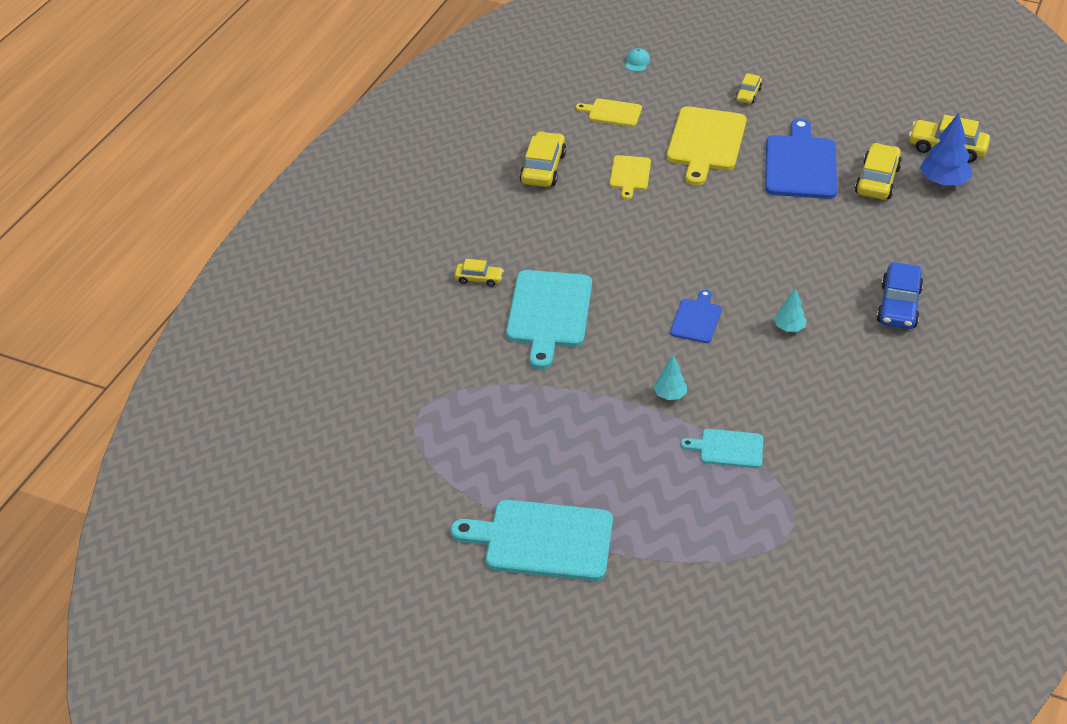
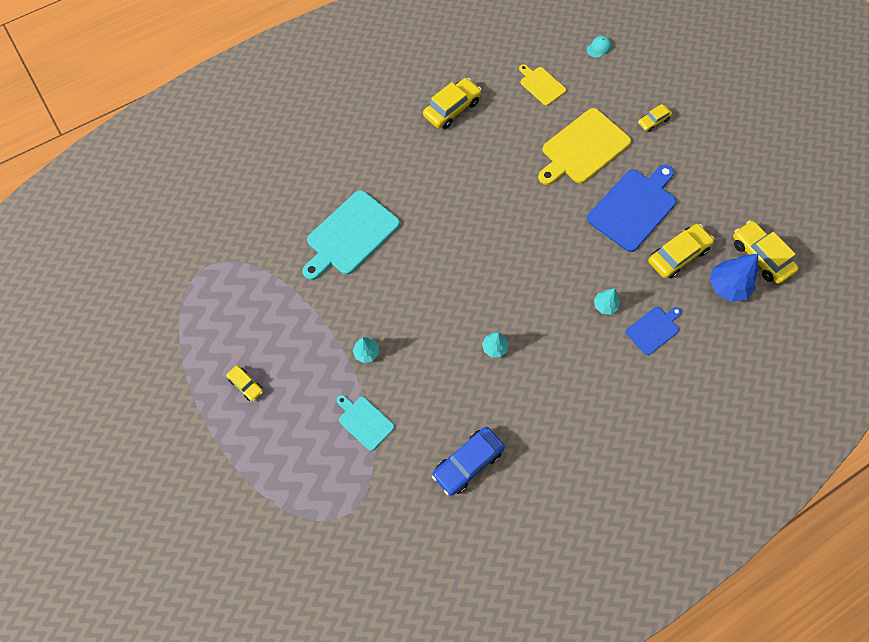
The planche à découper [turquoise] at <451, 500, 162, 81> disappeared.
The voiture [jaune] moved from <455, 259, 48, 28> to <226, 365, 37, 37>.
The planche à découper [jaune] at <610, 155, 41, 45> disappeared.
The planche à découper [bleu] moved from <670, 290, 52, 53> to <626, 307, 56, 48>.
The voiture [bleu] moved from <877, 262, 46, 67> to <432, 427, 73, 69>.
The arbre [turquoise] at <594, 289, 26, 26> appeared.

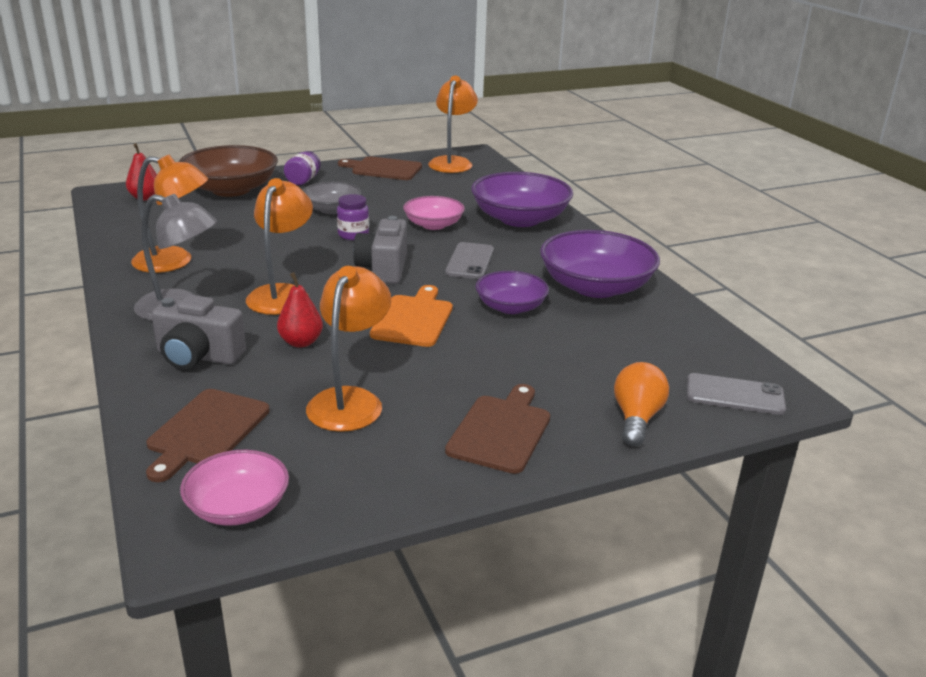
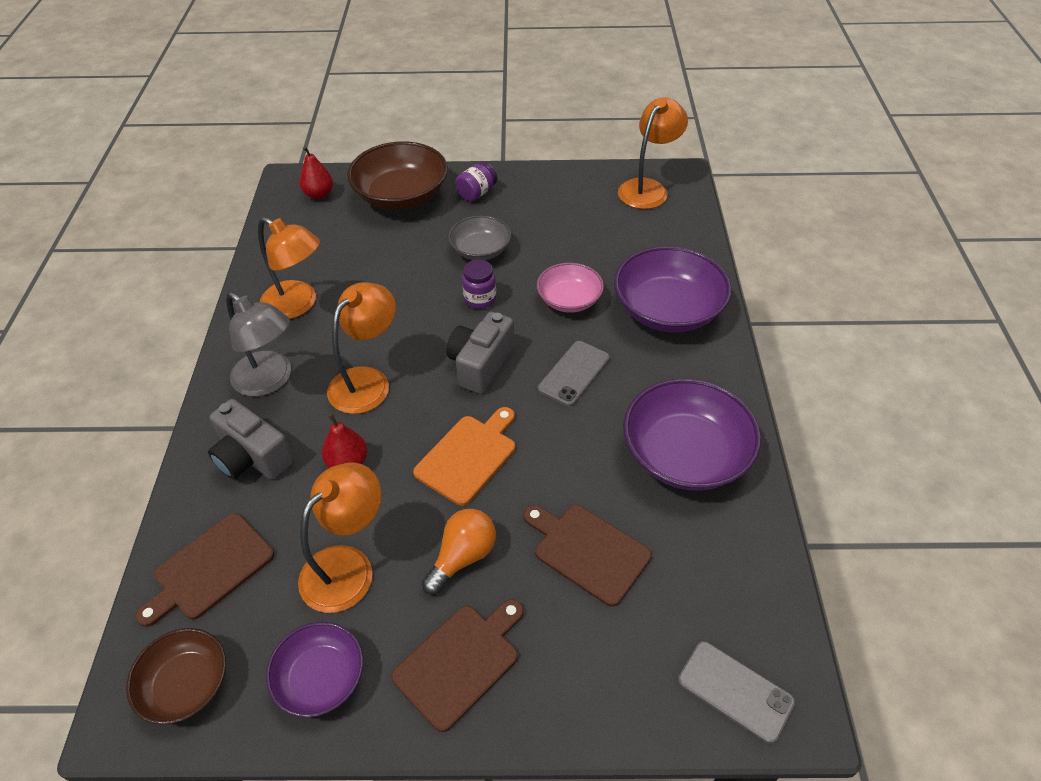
The bol [rose] at <180, 450, 109, 76> became the bol [marron] at <126, 628, 100, 97>.
The planche à découper [marron] moved from <338, 156, 84, 24> to <524, 505, 128, 102>.
The bol [violet] moved from <475, 271, 74, 43> to <266, 622, 97, 95>.
The ampoule [orange] moved from <614, 362, 55, 84> to <422, 509, 74, 86>.

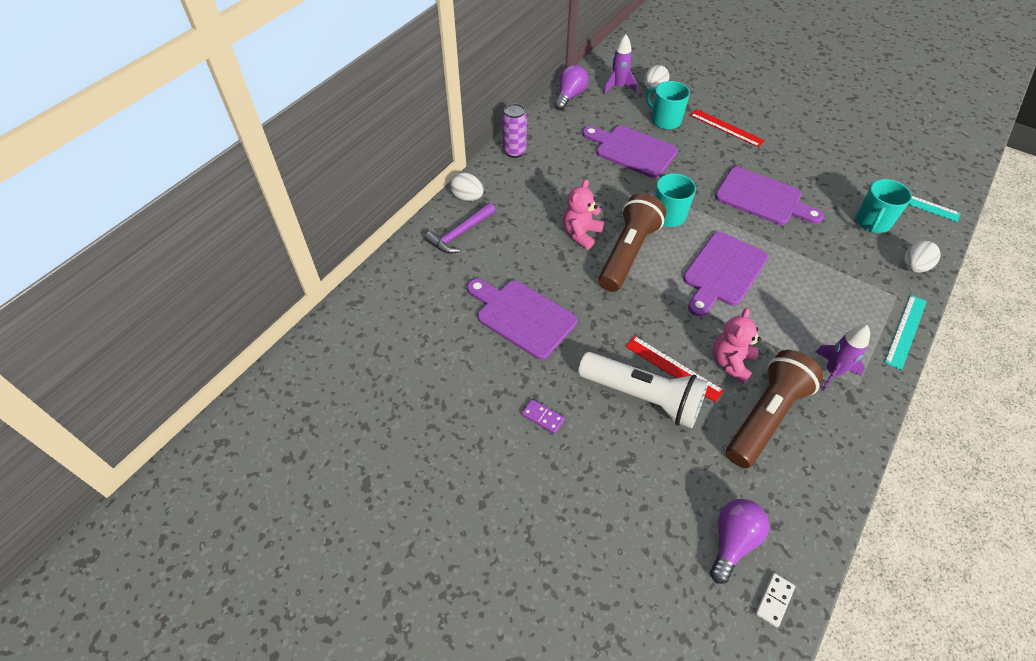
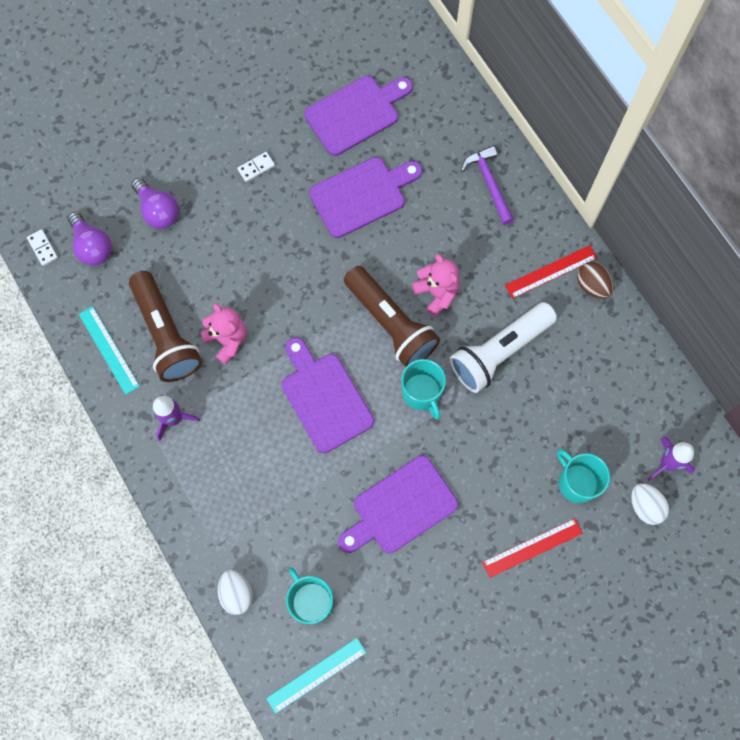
The œuf [blanc] at <450, 172, 34, 29> disappeared.
The canette [violet] at <502, 104, 25, 54> was replaced by the œuf [marron] at <577, 262, 37, 37>.
The domino [violet] at <521, 399, 44, 35> became the domino [blanc] at <237, 152, 38, 30>.
The ampoule [violet] moved from <554, 64, 35, 46> to <131, 178, 48, 51>.
The lampe de poche [blanc] moved from <578, 352, 130, 77> to <449, 302, 108, 91>.
The planche à découper [violet] moved from <582, 126, 96, 52> to <304, 76, 109, 80>.
The règle [rouge] moved from <625, 336, 99, 66> to <505, 245, 92, 54>.
The tasse [turquoise] at <646, 81, 44, 49> turned 105 degrees counterclockwise.
The règle [turquoise] moved from <884, 295, 43, 75> to <79, 306, 61, 89>.

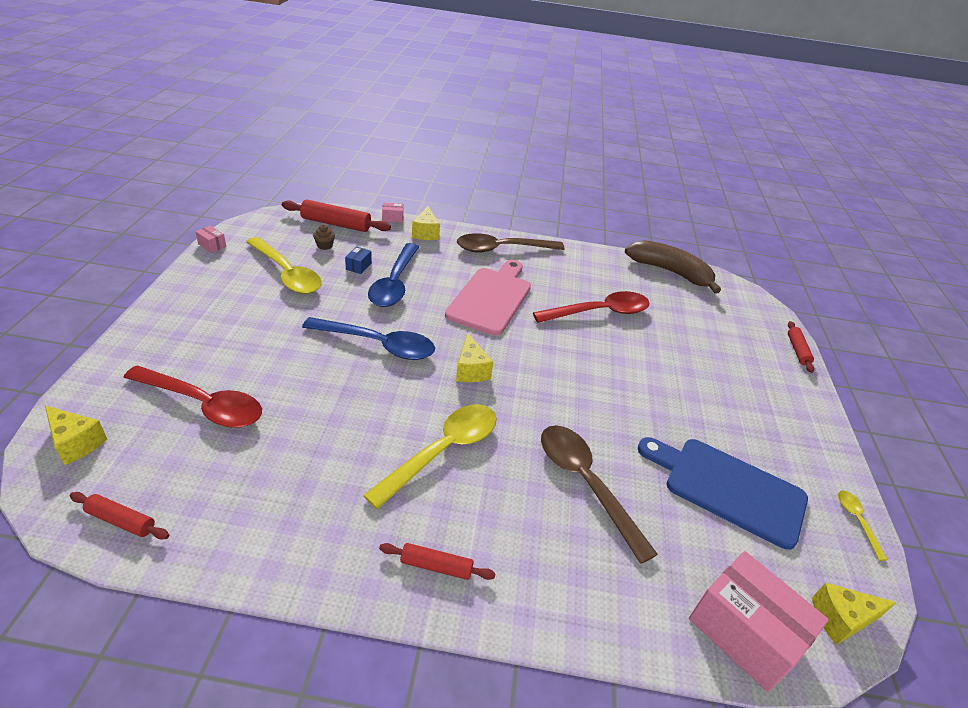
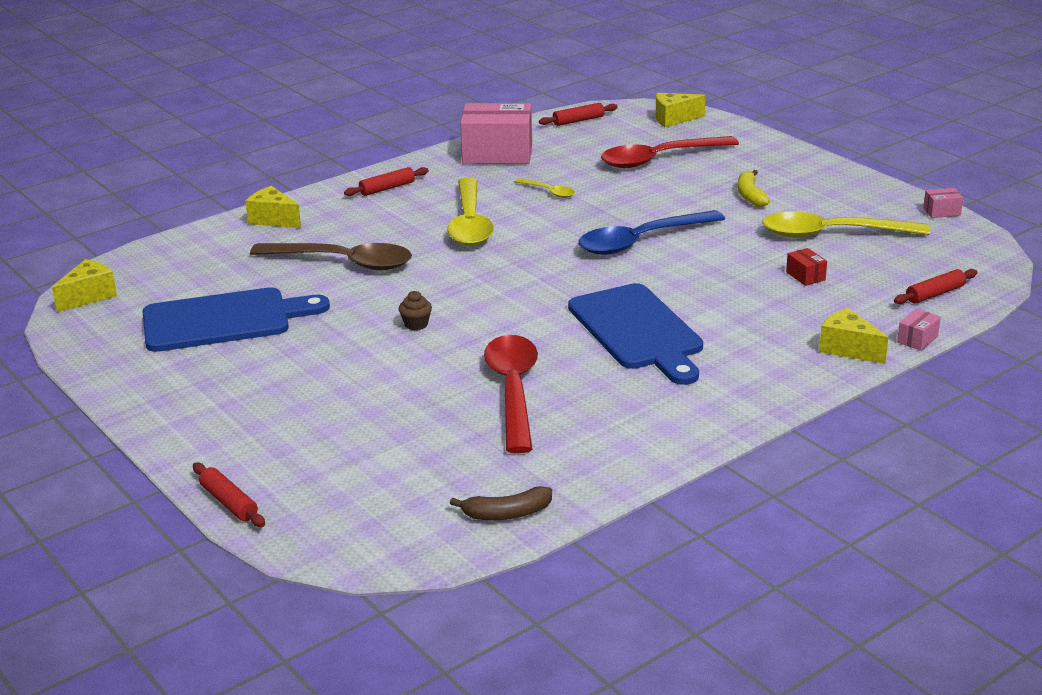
The rouleau à pâtisserie [rouge] at <282, 200, 109, 32> changed to 0.59 times the size.
The muffin [marron] moved from <313, 224, 22, 26> to <399, 291, 33, 39>.
The boîte [bleu] at <345, 247, 27, 27> became the boîte [rouge] at <786, 248, 41, 38>.
The cuillère [bleu] at <368, 243, 51, 64> disappeared.
The planche à découper [rose] at <445, 260, 86, 75> became the planche à découper [bleu] at <568, 283, 135, 102>.
The fromage [jaune] moved from <456, 333, 37, 49> to <245, 186, 56, 42>.
The cuillère [marron] at <457, 233, 107, 20> disappeared.
The cuillère [rouge] at <533, 291, 116, 32> turned 150 degrees clockwise.
The banane [marron] at <625, 240, 96, 54> changed to 0.51 times the size.
The boîte [rose] moved from <689, 551, 140, 141> to <460, 103, 72, 61>.
The cuillère [jaune] moved from <838, 490, 50, 71> to <514, 178, 61, 20>.
The banane [jaune] at <738, 170, 32, 37> appeared.

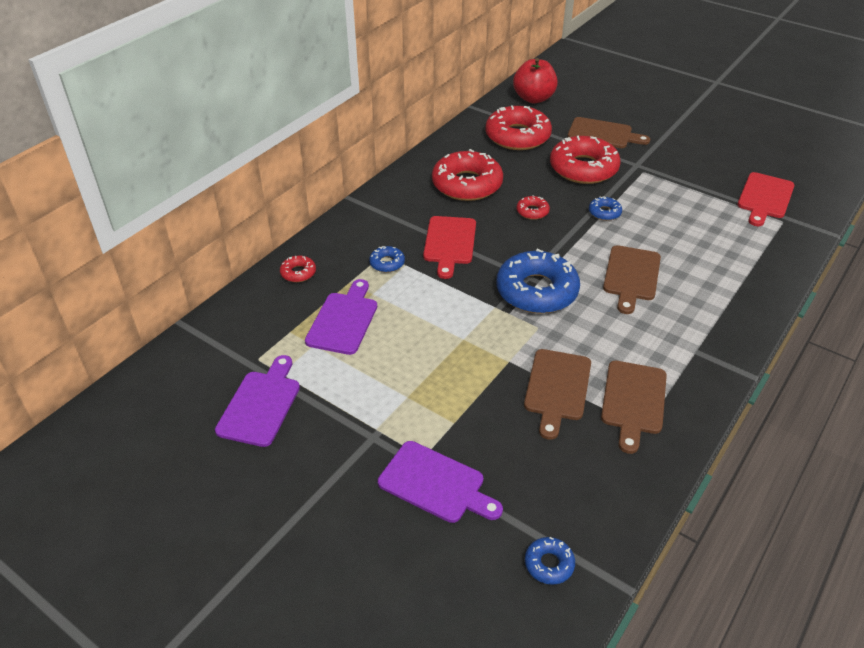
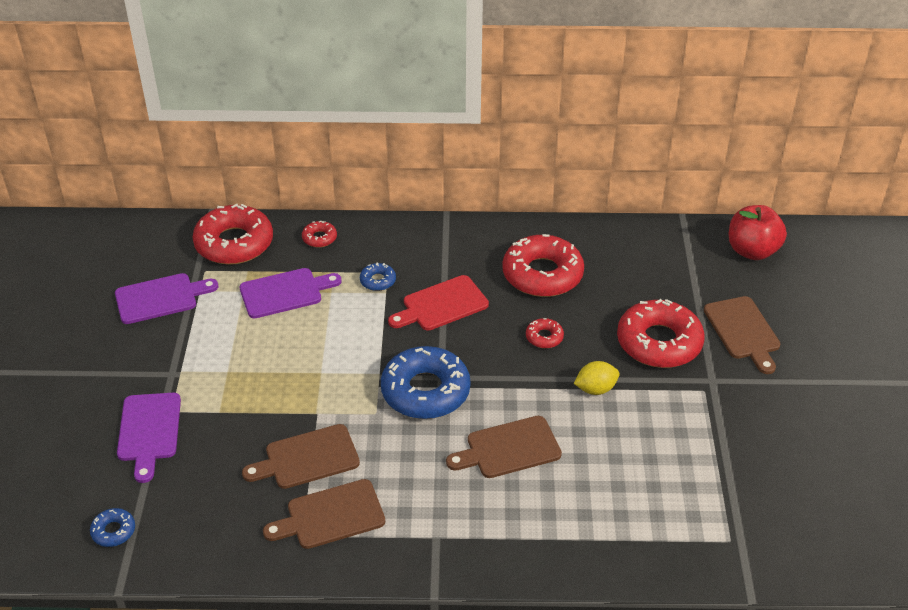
The beignet [rouge] moved from <485, 105, 67, 45> to <192, 204, 81, 61>.
The beignet [bleu] at <589, 196, 33, 25> was replaced by the citron [jaune] at <574, 361, 46, 34>.
The planche à découper [rouge] at <737, 172, 58, 54> disappeared.

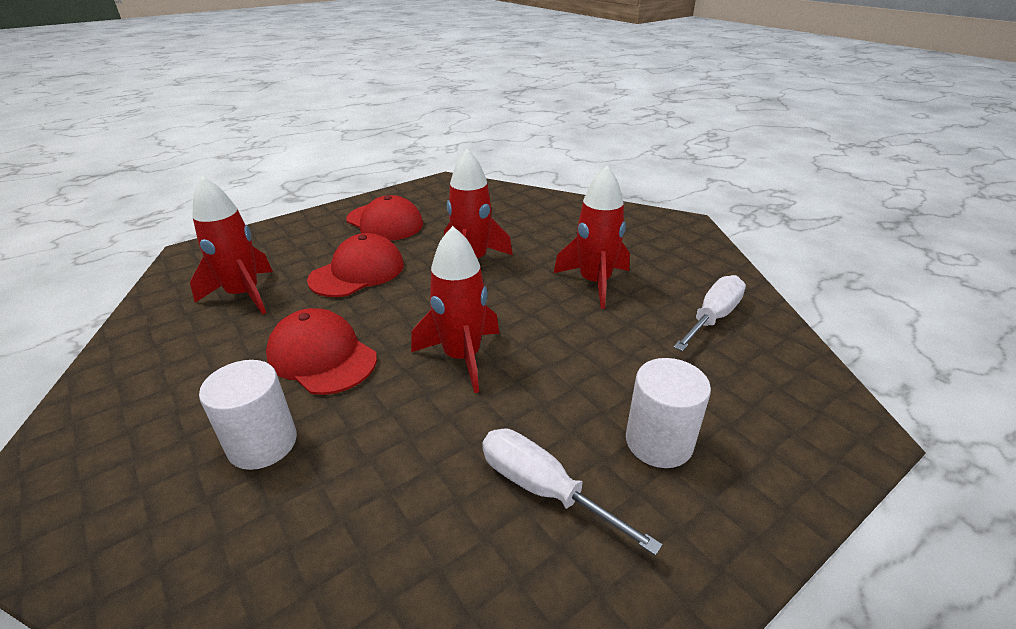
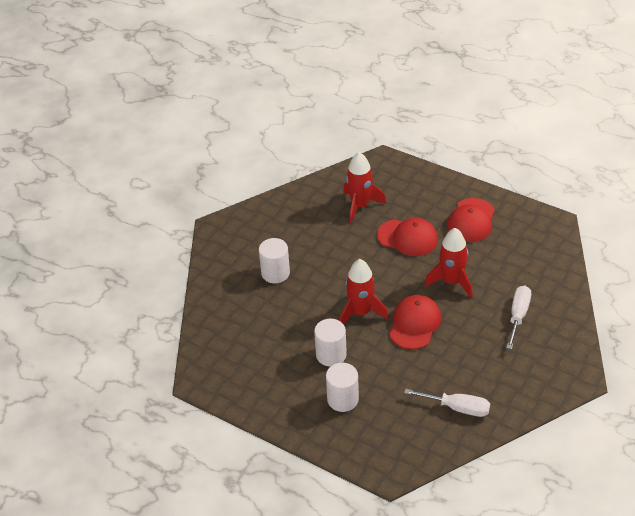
The casquette [rouge] moved from <266, 308, 111, 87> to <389, 295, 52, 54>.
The tournevis [blanc] moved from <482, 429, 181, 127> to <507, 286, 24, 63>.
The fusée [rouge] at <554, 166, 76, 143> disappeared.
The cylindre [blanc] at <314, 319, 33, 47> appeared.

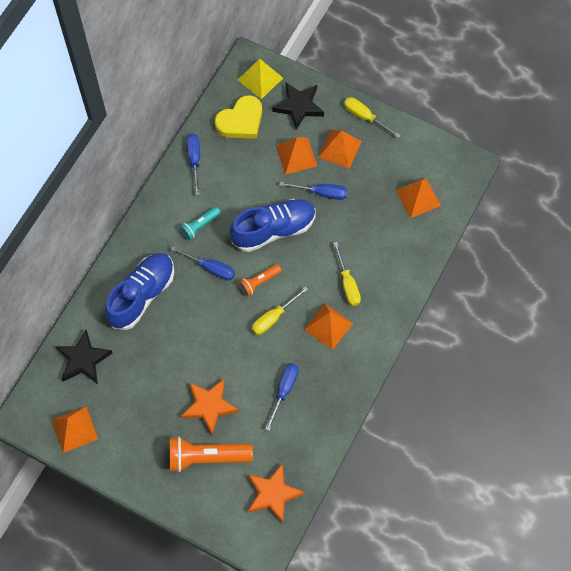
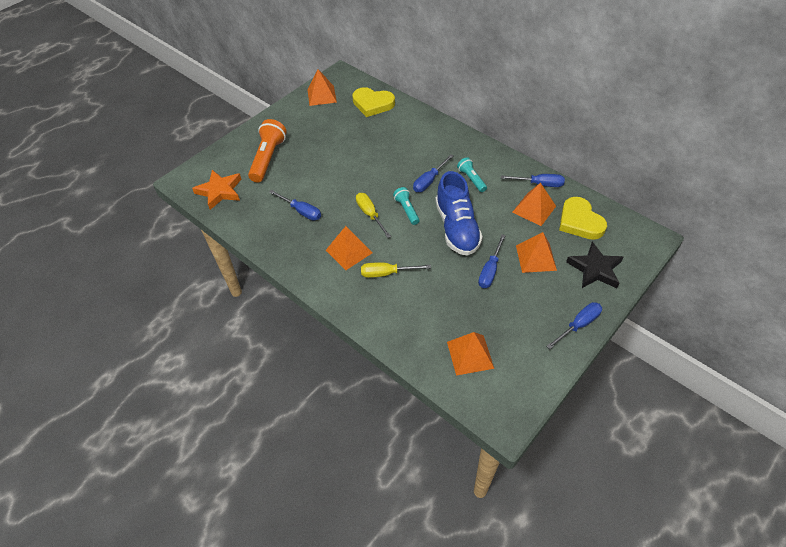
The étoile [noir] at <55, 330, 57, 54> was replaced by the cœur [jaune] at <352, 87, 43, 30>.
The chaussure [bleu] at <105, 253, 69, 77> disappeared.
The étoile [orange] at <181, 379, 58, 55> disappeared.
The pyramide [jaune] at <238, 59, 45, 40> disappeared.
The lampe de poche [orange] at <239, 264, 43, 33> became the lampe de poche [turquoise] at <393, 187, 27, 38>.
The pyramide [orange] moved from <318, 130, 44, 39> to <512, 183, 44, 43>.
The tournevis [jaune] at <344, 97, 56, 41> became the tournevis [bleu] at <547, 302, 55, 47>.

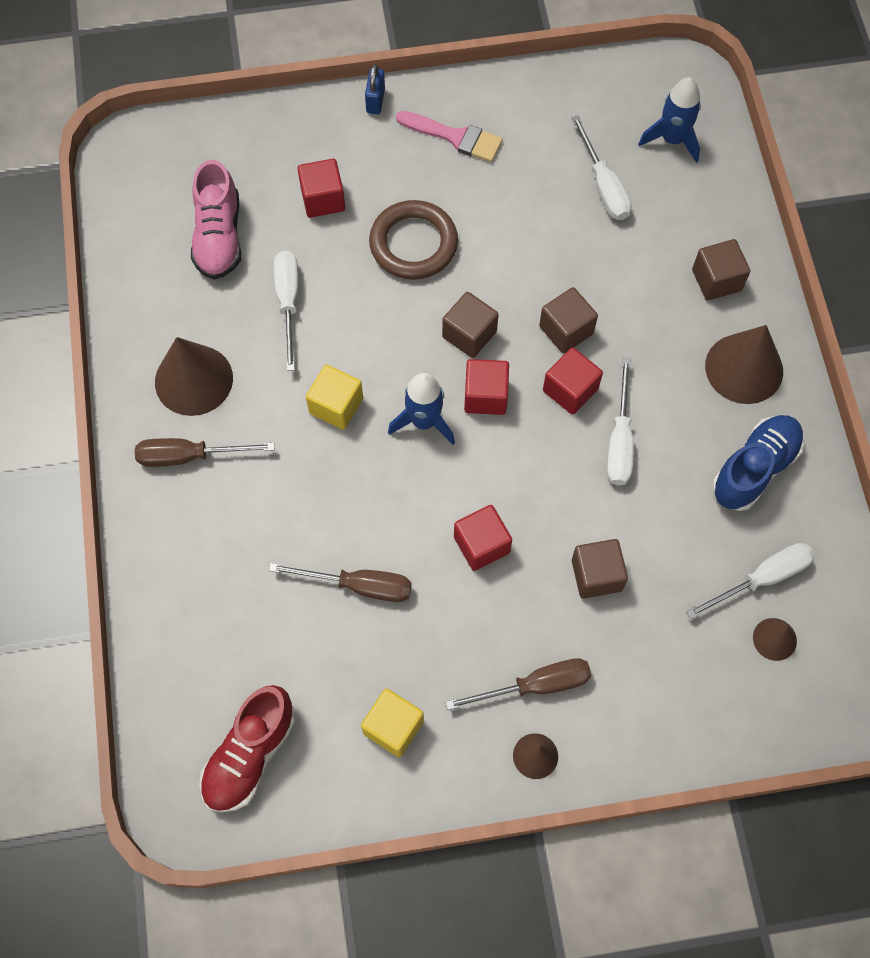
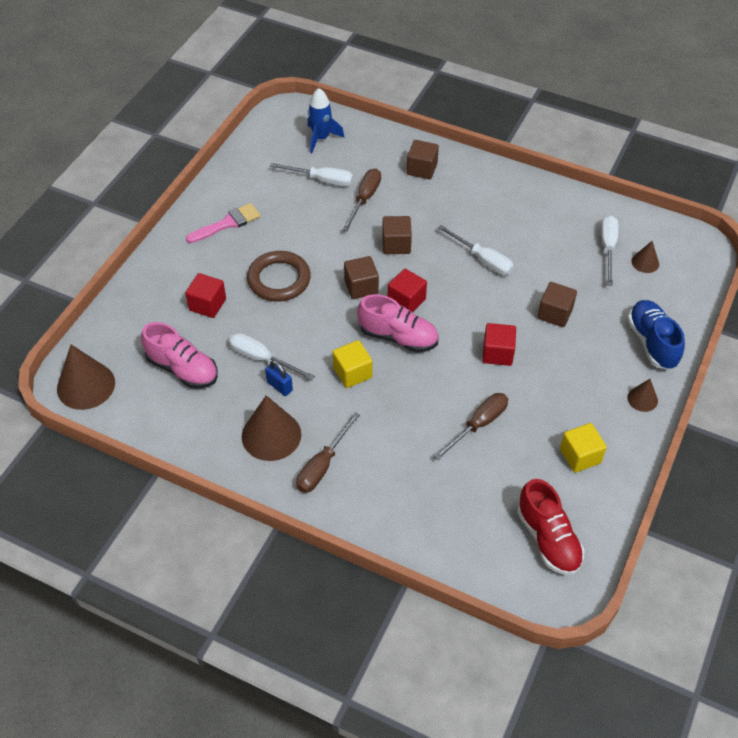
The cadenas [bleu] moved from <365, 64, 20, 50> to <265, 360, 28, 36>.
The fusée [bleu] at <388, 373, 67, 72> was replaced by the chaussure [rose] at <357, 294, 82, 58>.
The tournevis [marron] moved from <446, 658, 145, 52> to <343, 169, 38, 62>.
The cube [rouge] at <543, 347, 60, 68> disappeared.
The cône [marron] moved from <705, 325, 78, 79> to <57, 345, 58, 65>.
The chaussure [bleu] moved from <712, 415, 92, 96> to <627, 300, 58, 70>.

